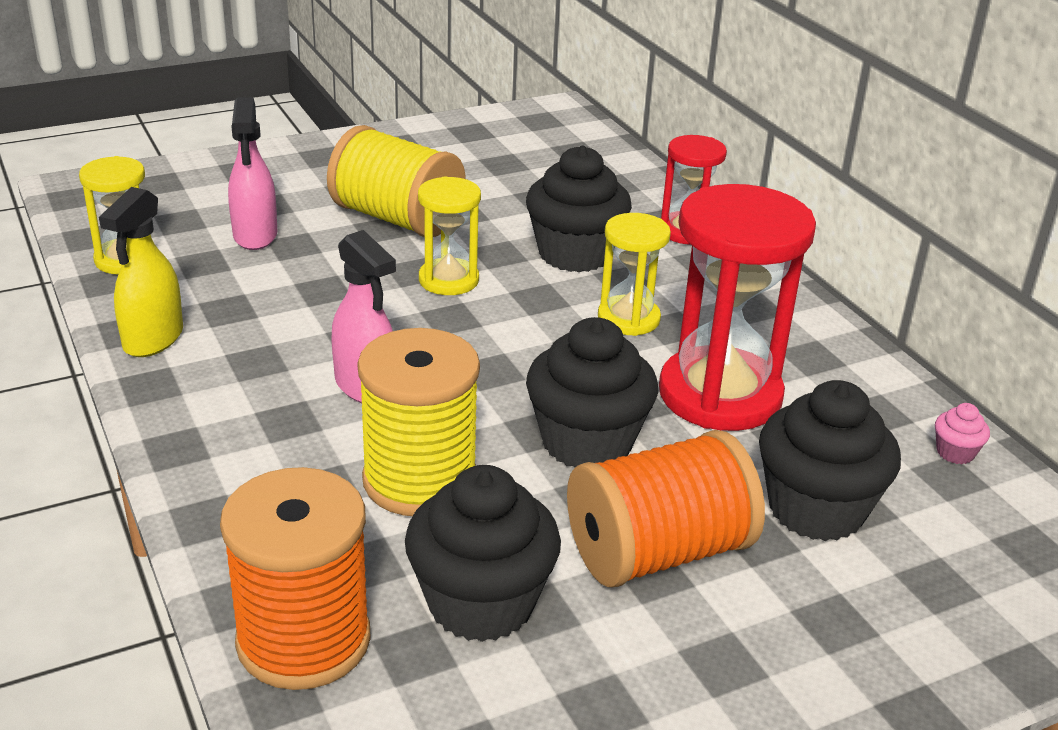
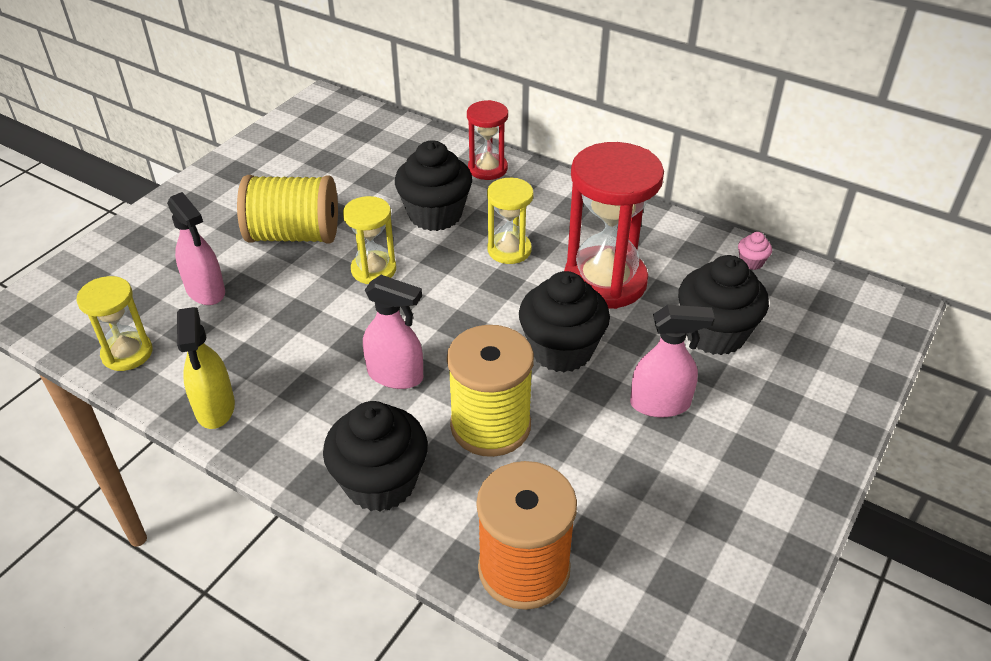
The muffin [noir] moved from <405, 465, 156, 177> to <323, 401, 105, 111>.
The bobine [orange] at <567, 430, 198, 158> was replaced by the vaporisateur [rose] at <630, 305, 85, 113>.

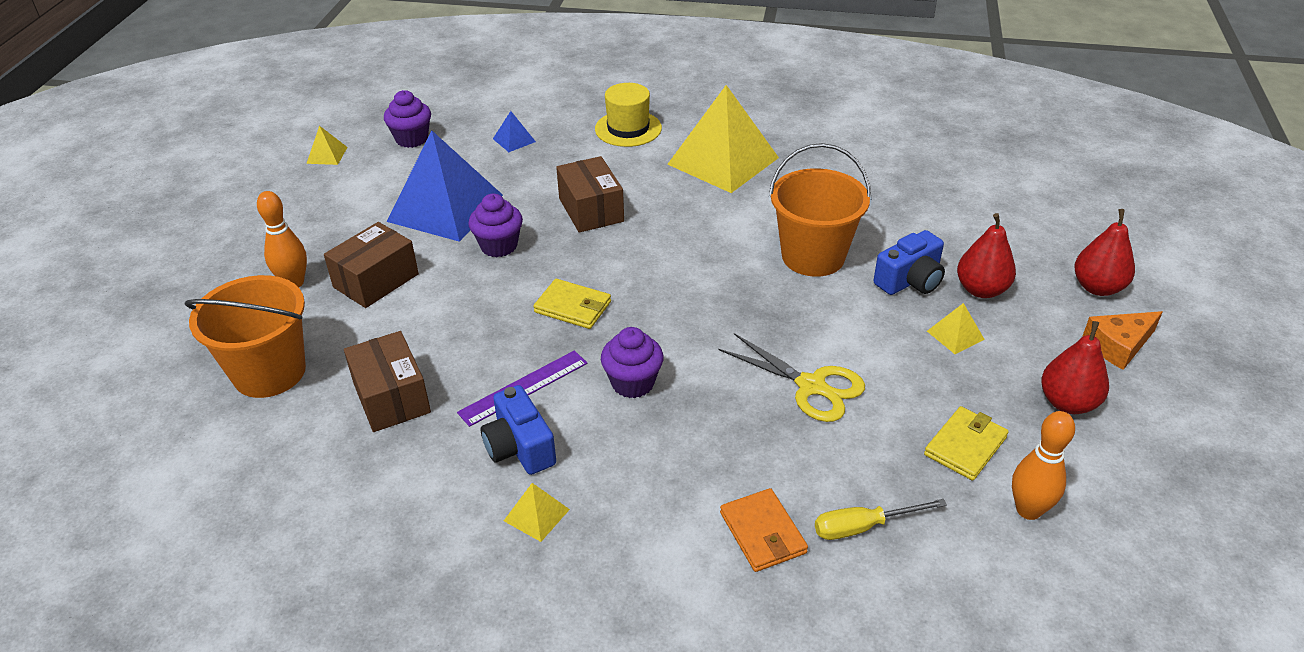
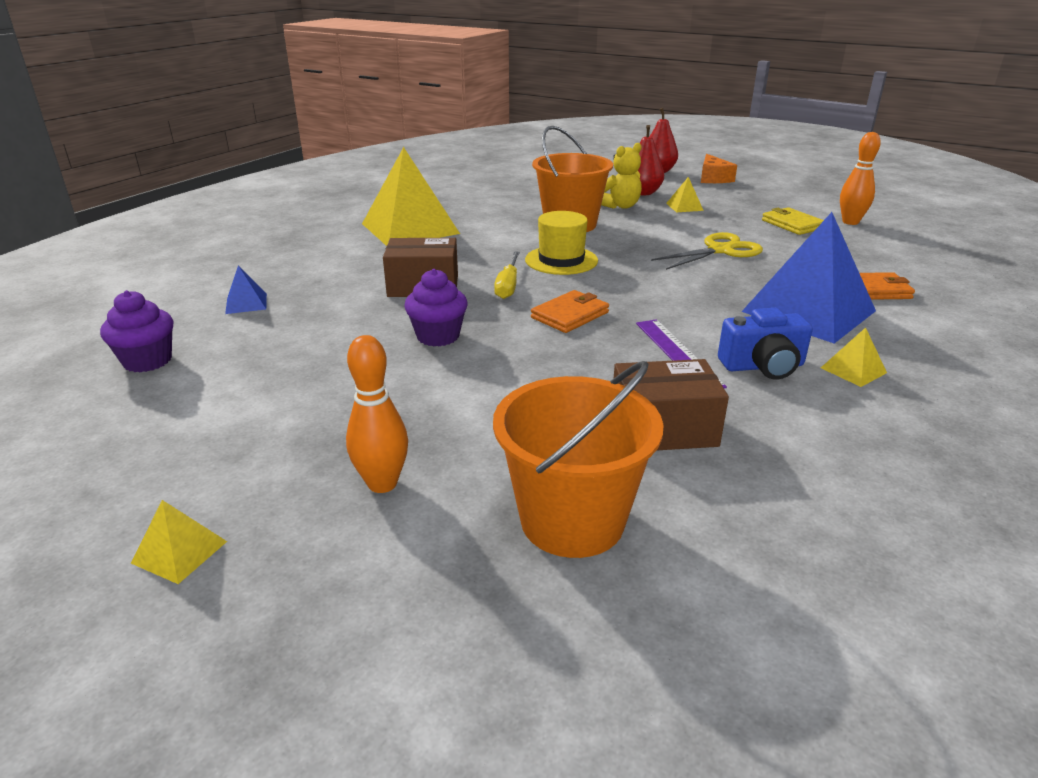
The pyramide [jaune] moved from <306, 126, 41, 39> to <131, 500, 96, 84>.
The boîte [marron] at <324, 222, 95, 86> disappeared.
The pyramide [bleu] moved from <387, 131, 116, 111> to <742, 212, 134, 131>.
The portefeuille [jaune] at <533, 279, 78, 50> became the portefeuille [orange] at <531, 290, 78, 43>.
The chapeau [jaune] moved from <595, 83, 67, 64> to <525, 211, 73, 64>.
The muffin [violet] at <601, 327, 62, 71> disappeared.
The tournevis [jaune] moved from <815, 499, 132, 41> to <494, 251, 26, 48>.
The appareil photo [bleu] at <873, 230, 72, 65> was replaced by the ours en peluche [jaune] at <601, 143, 41, 66>.
The poire [rouge] at <1041, 321, 68, 93> disappeared.

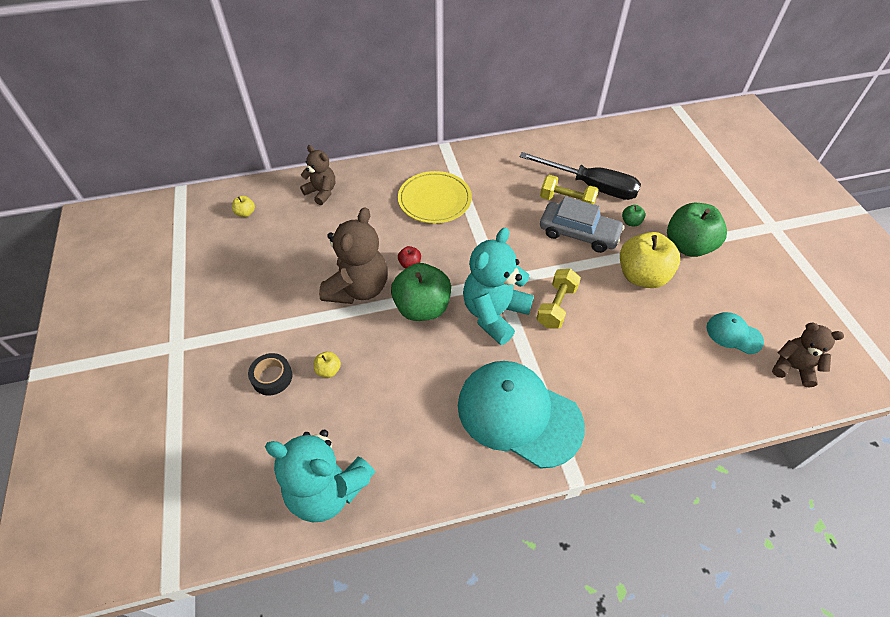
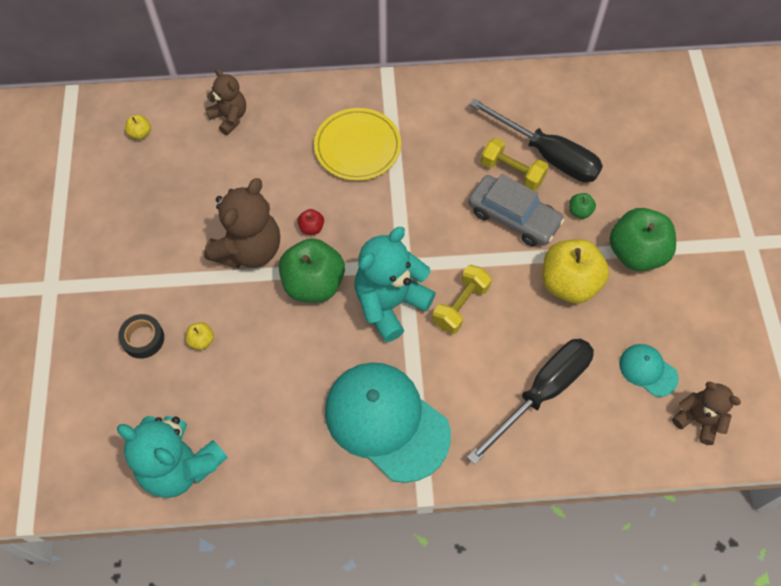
The tournevis [noir] at <467, 339, 127, 126> appeared.

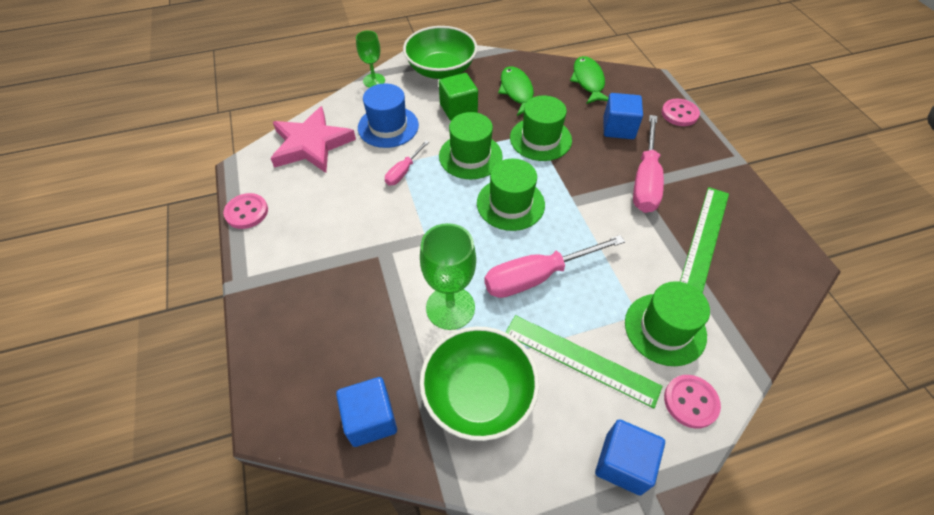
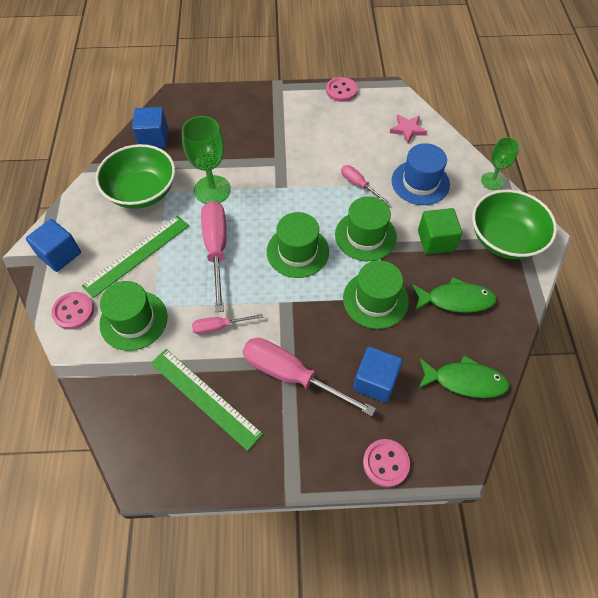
The étoile [rose] at <270, 106, 86, 67> changed to 0.50 times the size.
The tournevis [rose] at <192, 314, 71, 20> appeared.

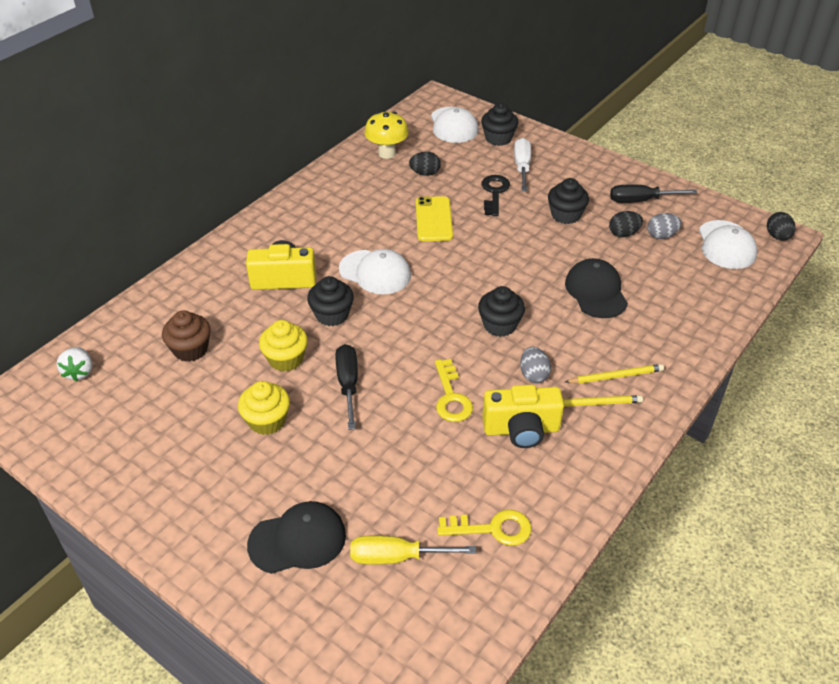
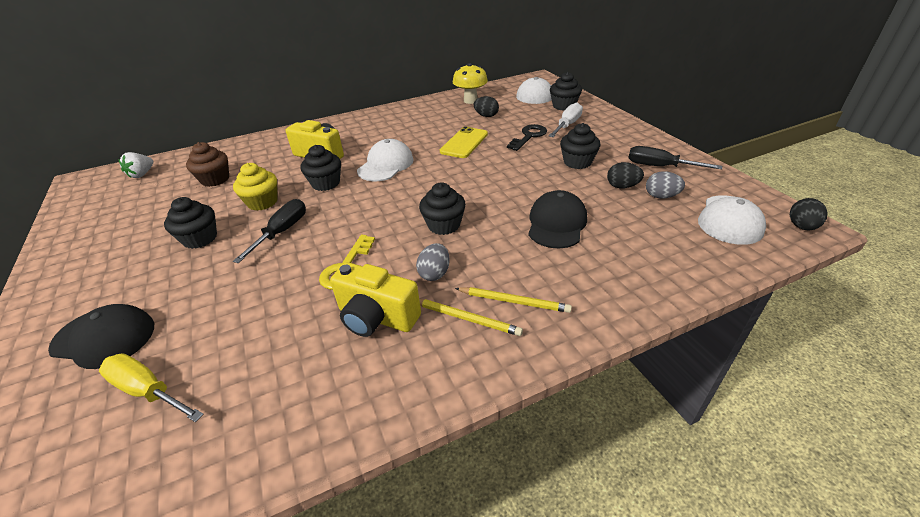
The muffin [jaune] at <238, 381, 52, 54> became the muffin [noir] at <164, 197, 53, 52>.
The casquette [blanc] at <339, 249, 72, 46> turned 120 degrees counterclockwise.
The clé [jaune] at <437, 510, 94, 36> disappeared.

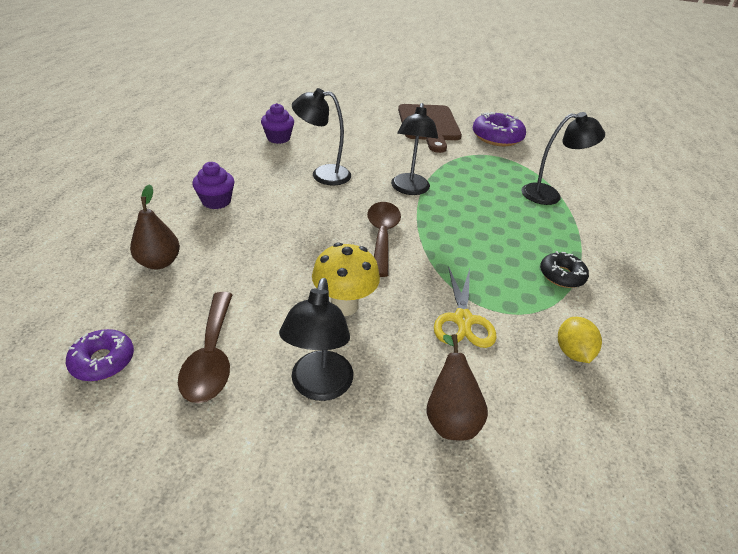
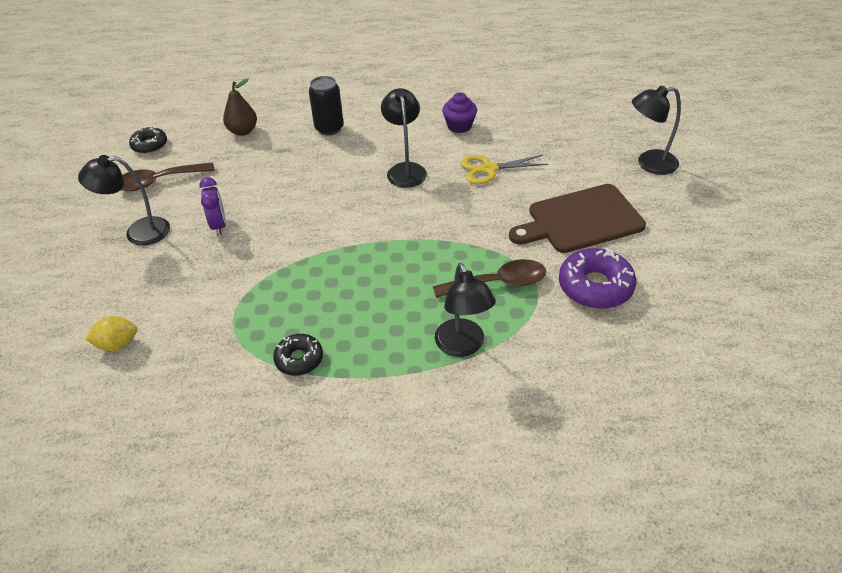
The beignet [violet] at <66, 329, 68, 52> became the beignet [noir] at <129, 126, 38, 28>.
The muffin [violet] at <192, 162, 43, 47> was replaced by the canette [noir] at <309, 76, 35, 59>.
The champignon [jaune] at <312, 242, 68, 74> was replaced by the réveil [violet] at <199, 177, 27, 59>.
The cuillère [marron] moved from <367, 202, 34, 75> to <433, 259, 113, 39>.
The lampe [noir] moved from <391, 103, 47, 92> to <632, 86, 49, 89>.
The poire [marron] at <426, 334, 62, 107> disappeared.
The ciseaux [jaune] moved from <434, 266, 63, 82> to <461, 155, 87, 29>.
The citron [jaune] moved from <558, 317, 44, 46> to <85, 316, 52, 35>.

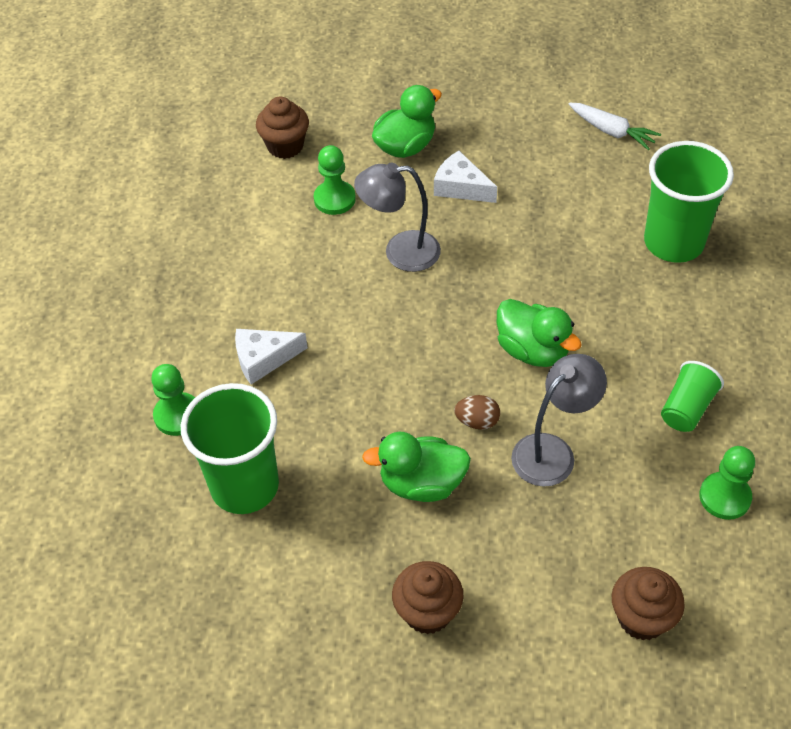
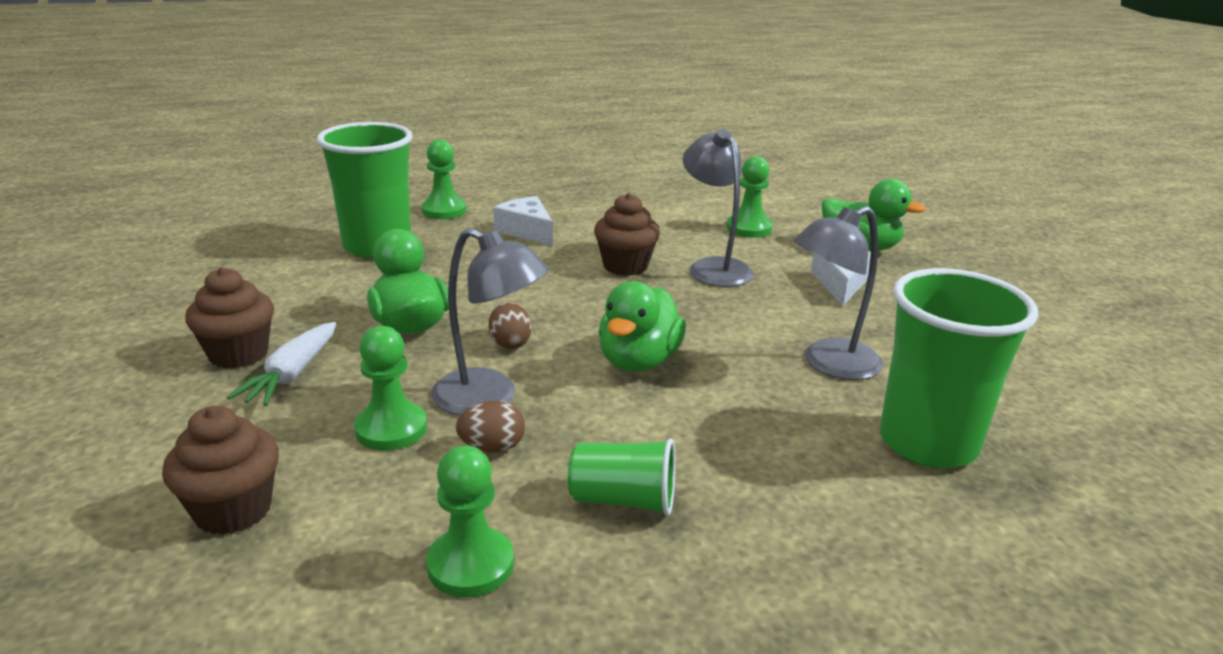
The muffin [marron] moved from <256, 96, 53, 63> to <594, 193, 66, 83>.
The carotte [blanc] moved from <569, 103, 92, 47> to <226, 322, 110, 84>.
The pion [vert] at <354, 326, 73, 124> appeared.
The œuf [marron] at <456, 401, 69, 51> appeared.
The lampe [gris] at <793, 206, 90, 174> appeared.

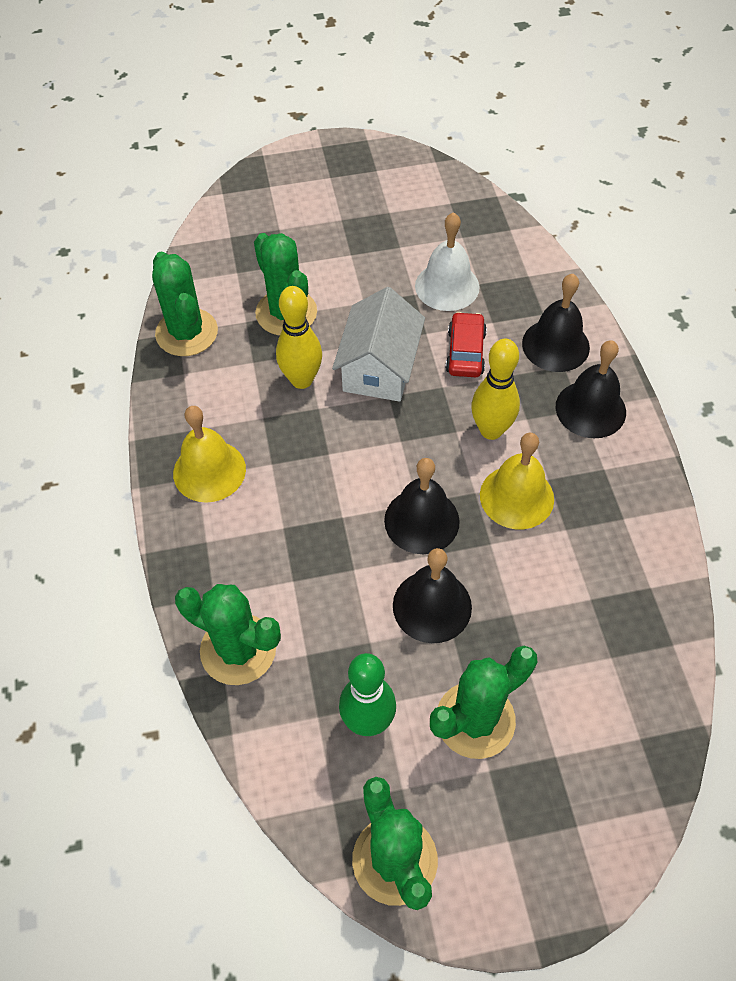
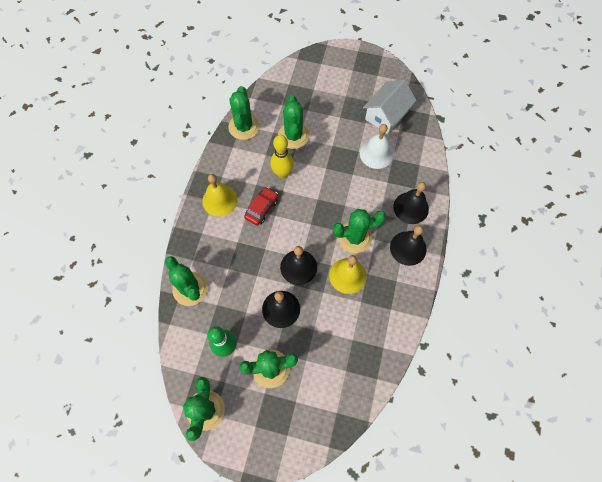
The maison [blanc] moved from <332, 287, 93, 115> to <363, 79, 53, 55>.
The voiture [rouge] moved from <446, 312, 41, 65> to <244, 187, 34, 39>.
The quille [jaune] at <471, 339, 49, 101> was replaced by the cactus [vert] at <333, 209, 53, 44>.

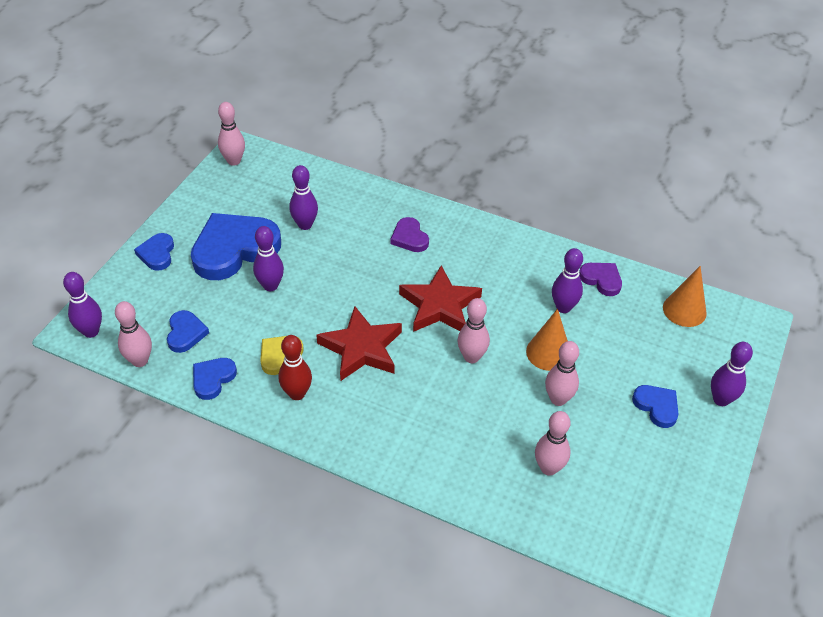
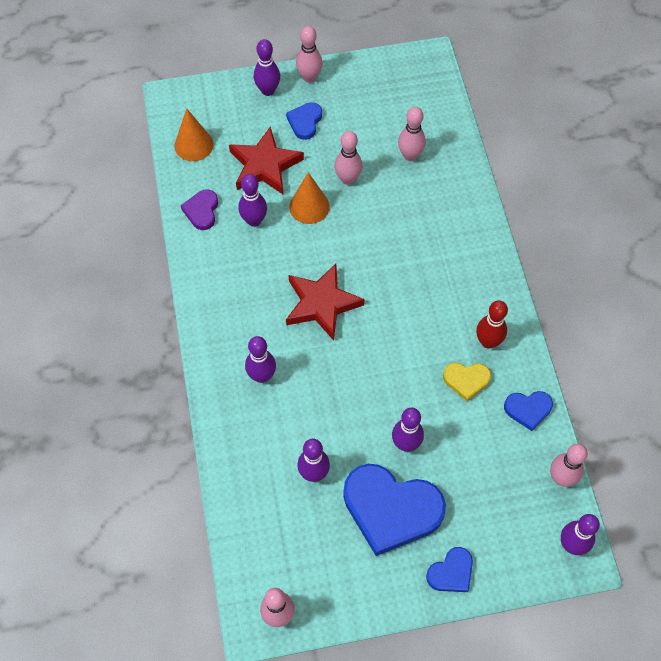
The cœur [bleu] at <167, 310, 42, 43> disappeared.
The étoile [rouge] moved from <317, 306, 85, 75> to <229, 127, 75, 67>.
The cœur [violet] at <391, 217, 38, 35> was replaced by the quille [violet] at <245, 336, 31, 47>.
The quille [rose] moved from <457, 298, 33, 65> to <296, 26, 27, 57>.

